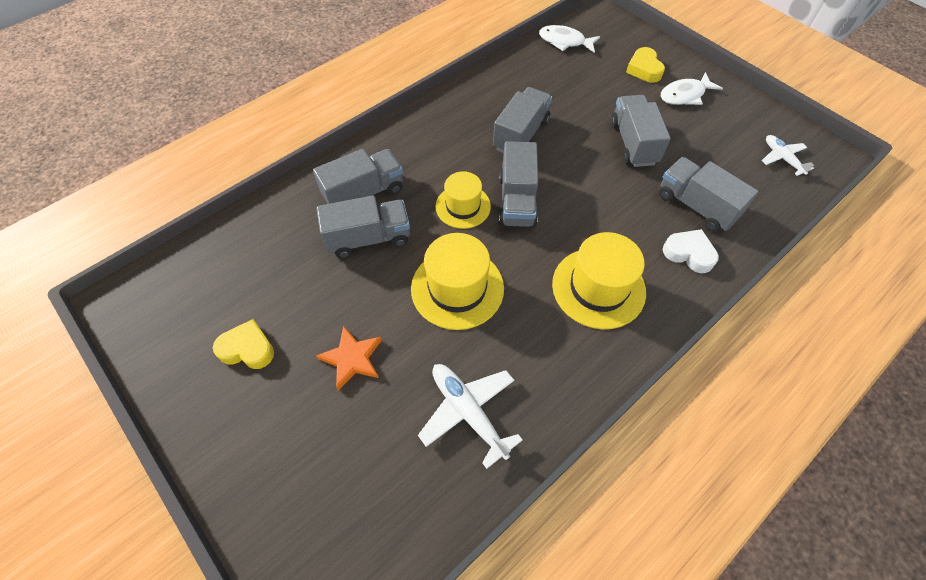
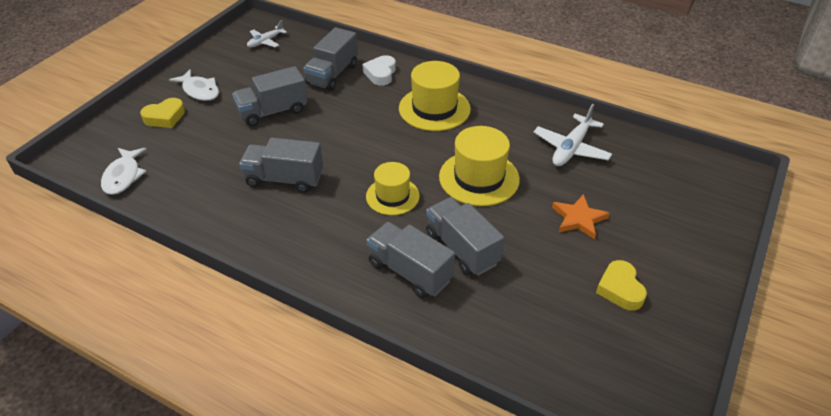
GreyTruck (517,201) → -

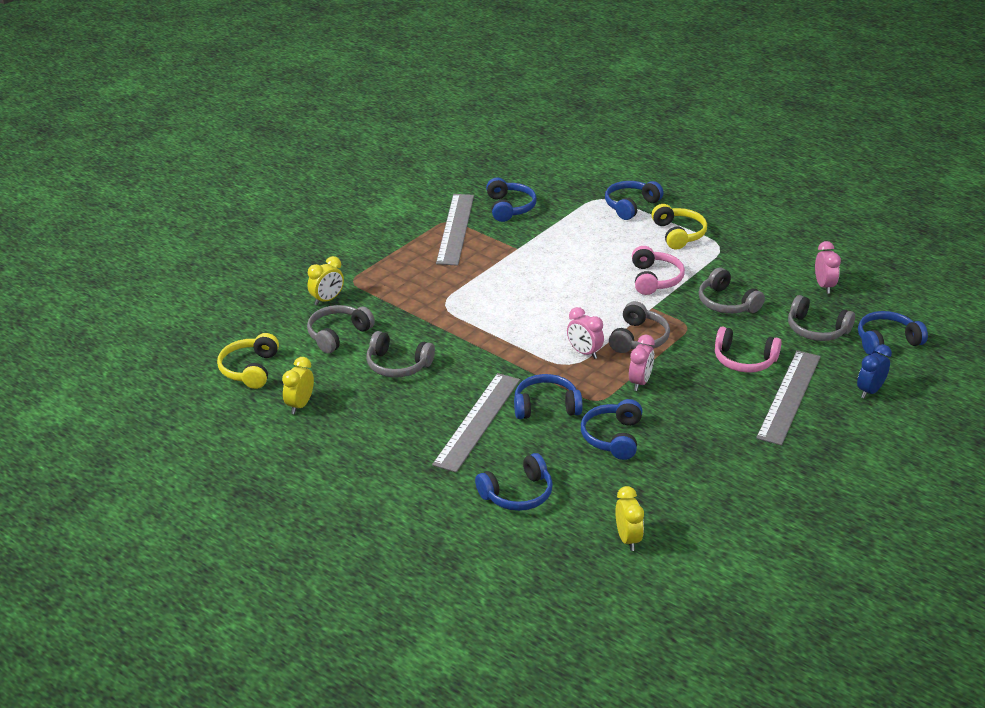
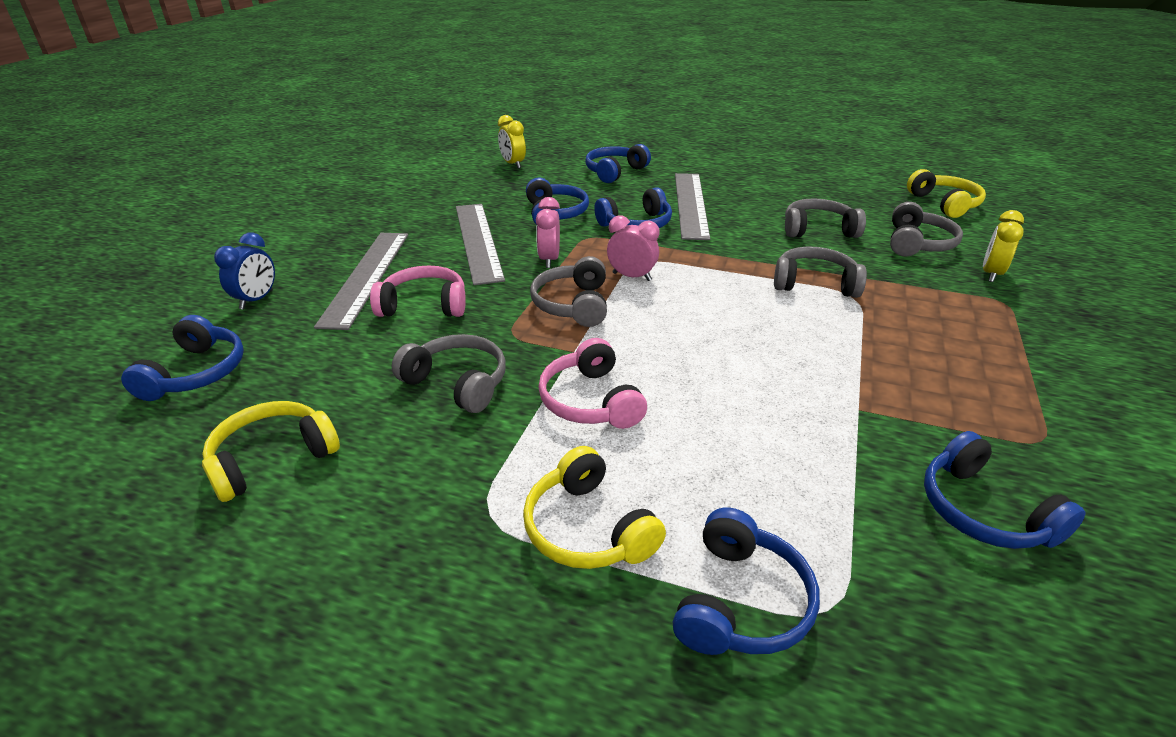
YellowClock (300,405) → -
GreyRuler (455,229) → GreyRuler (478,241), shifted
GreyHeadphones (816,330) → GreyHeadphones (814,283), shifted
PinkClock (824,286) → YellowHeadphones (272,459)
BlueHeadphones (886,341) → BlueHeadphones (196,373), 45 degrees counterclockwise

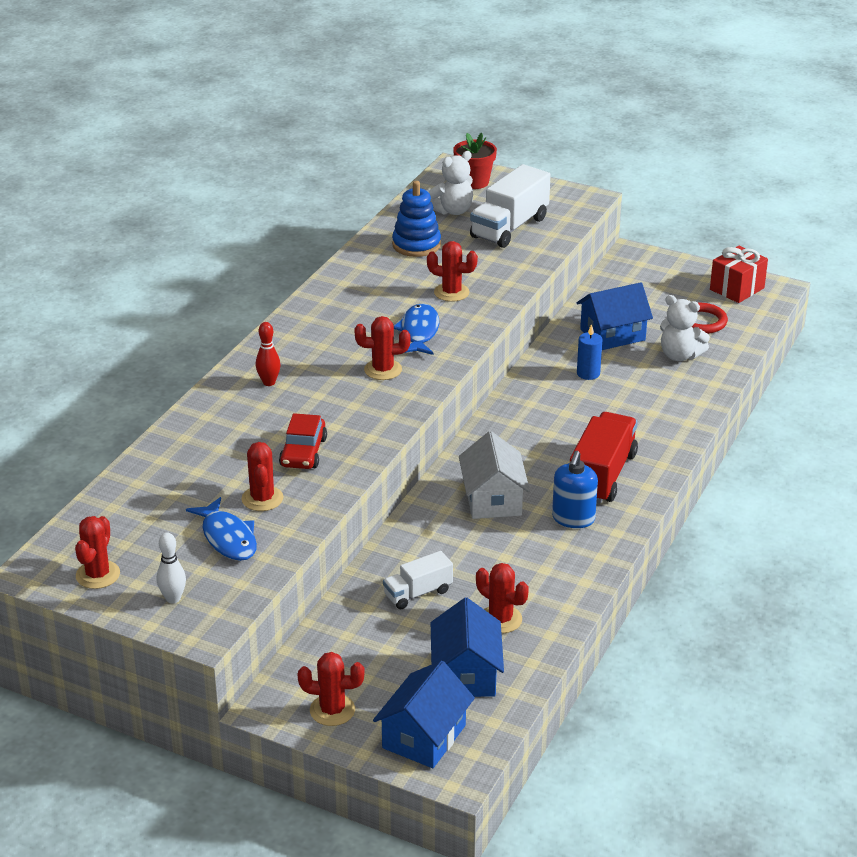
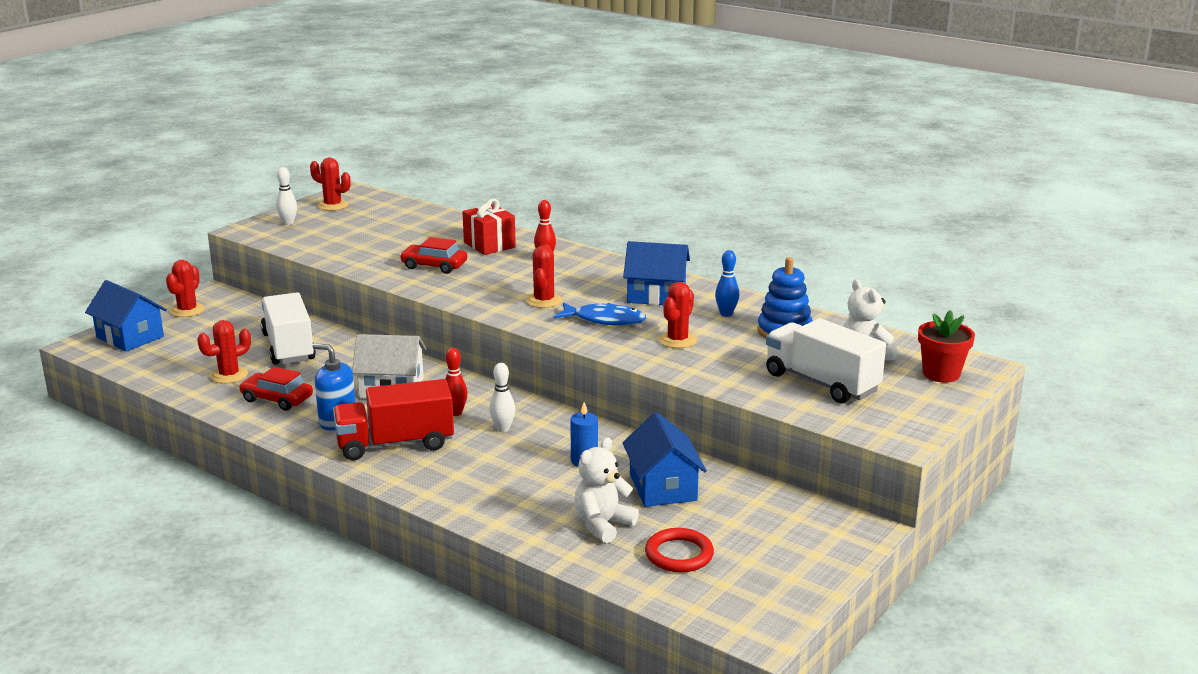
BlueFish (228,538) → -
RedCactus (262,499) → -
WhiteTruck (418,593) → WhiteTruck (288,347), x1.76
BlueHouse (466,674) → BlueHouse (656,295), shifted
RedTruck (602,475) → RedTruck (395,444), 135 degrees clockwise
RedGift (737,289) → RedGift (489,245), shifted
- → RedCar (277,399)
- → RedBowlingPin (455,413)
- → WhiteBowlingPin (503,429)
- → BlueBowlingPin (726,314)

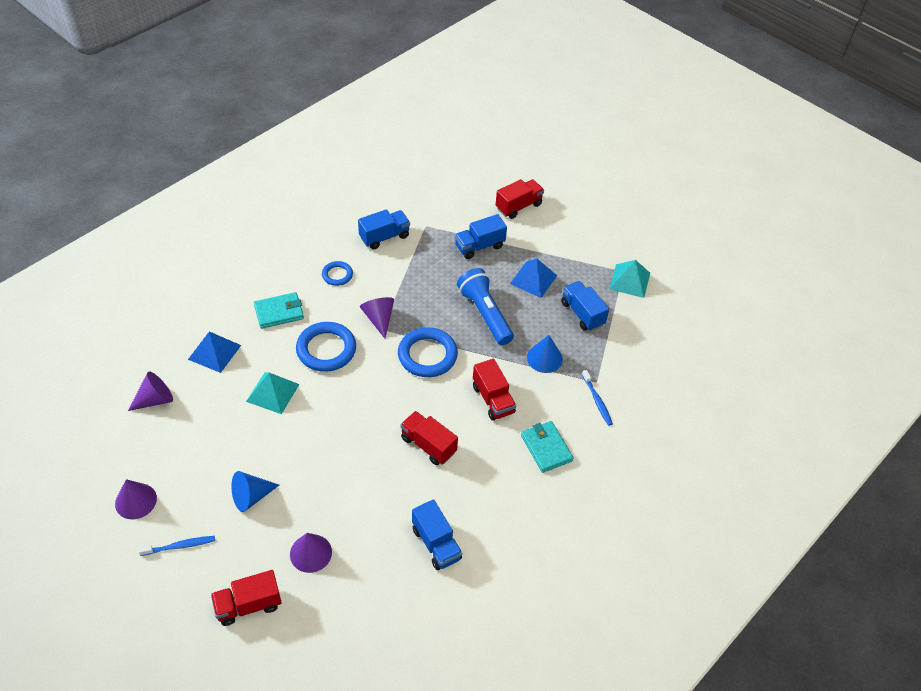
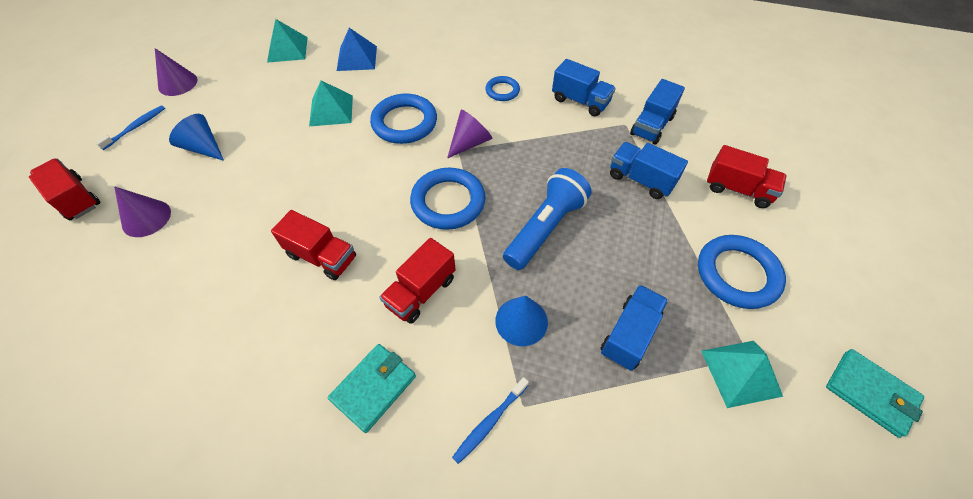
PurpleCone (155,399) → TurquoisePyramid (287,49)
BlueToothbrush (180,546) → BlueToothbrush (136,127), 105 degrees counterclockwise
TurquoiseWallet (279,312) → TurquoiseWallet (870,393), shifted
RedTruck (428,445) → RedTruck (322,256), 105 degrees clockwise
BlueTruck (436,544) → BlueTruck (652,126), shifted
BluePyramid (533,279) → -
- → BlueRing (737,274)

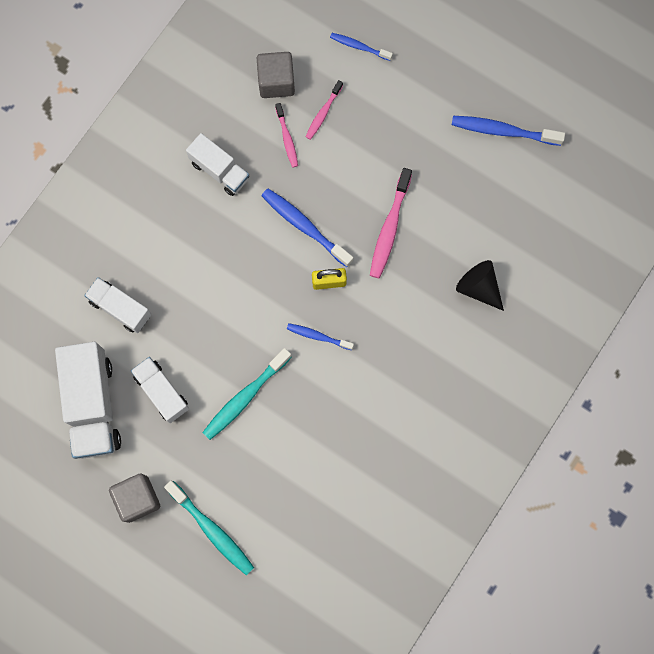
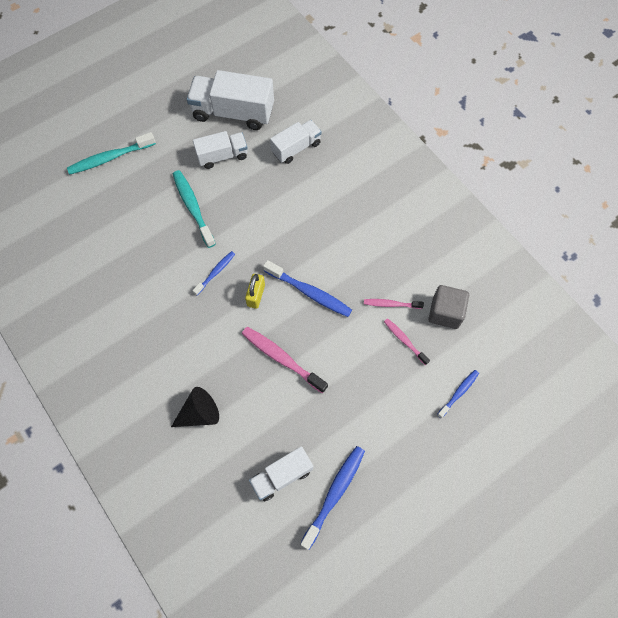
GreyCube (137,499) → -
WhiteTruck (219,170) → WhiteTruck (282,476), shifted
BlueToothbrush (304,226) → BlueToothbrush (309,292), 60 degrees clockwise

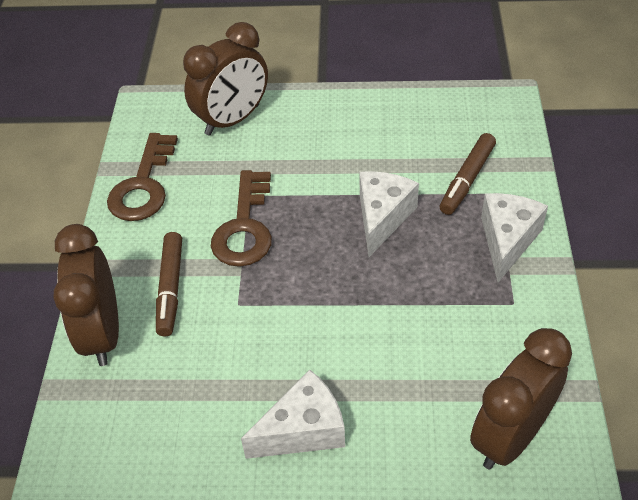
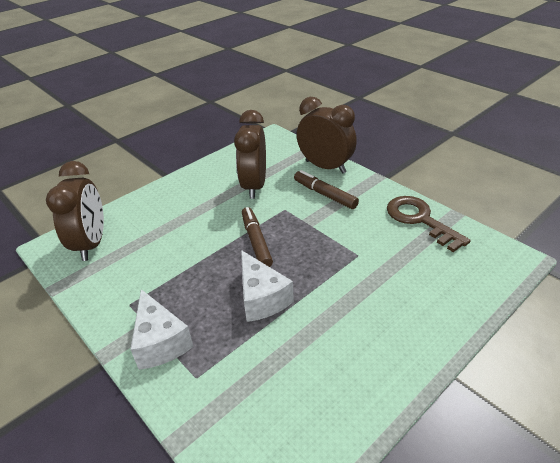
BrownClock (232,120) → BrownClock (254,186), shifted
BrownKey (245,227) → -
WhiteCheese (303,430) → -
BrownMarker (467,179) → BrownMarker (256,241), shifted

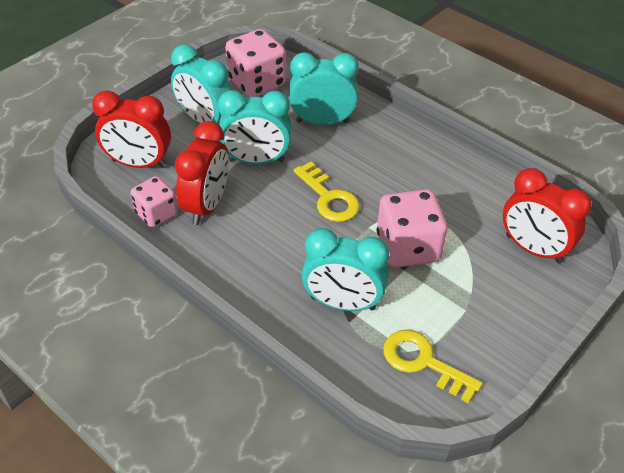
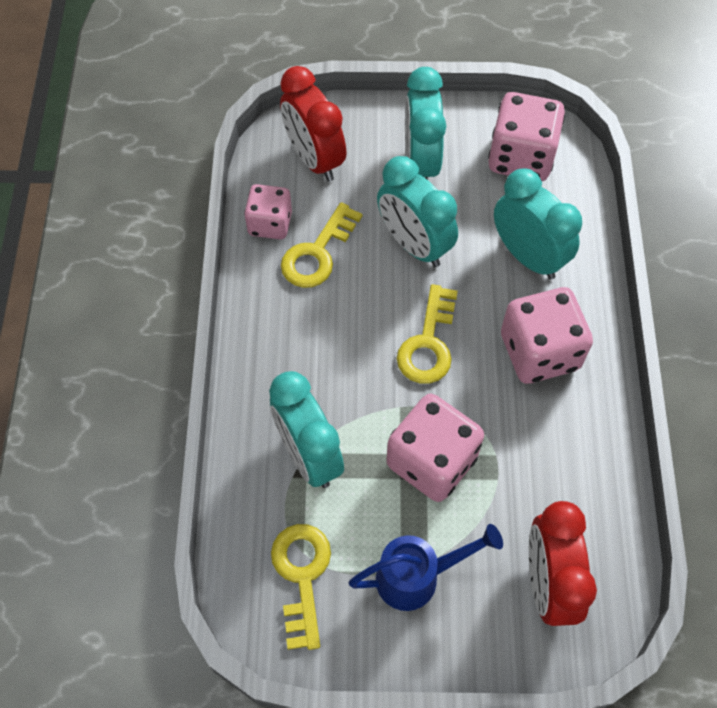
RedClock (207,206) → YellowKey (317,253)
- → BlueWateringCan (417,577)
- → PinkDice (539,352)

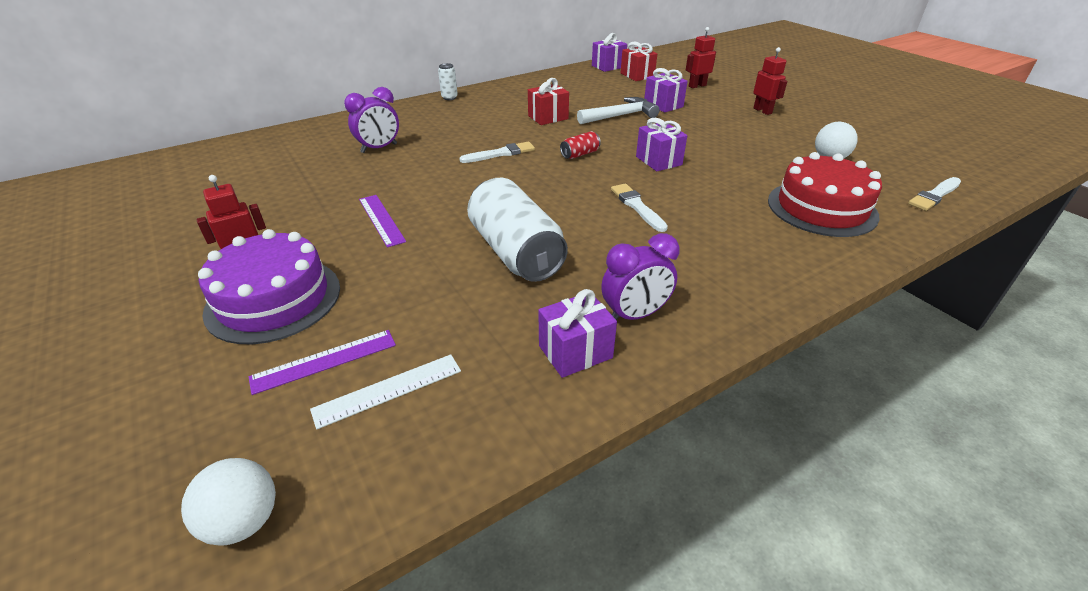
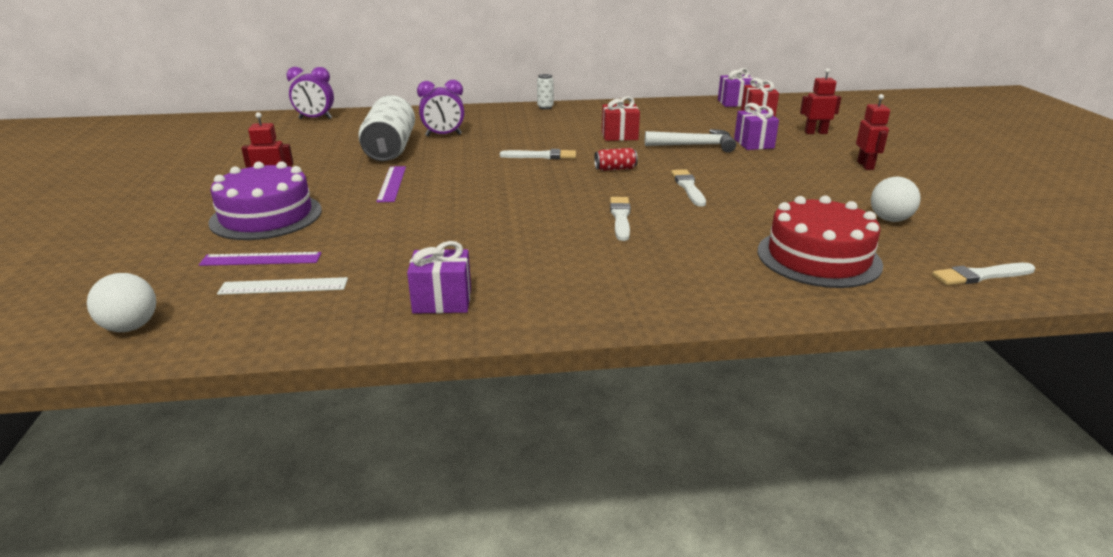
WhiteCan (515,252) → WhiteCan (390,149), shifted
PurpleClock (635,315) → PurpleClock (315,118), shifted
PurpleGift (658,161) → WhiteBrush (688,187)

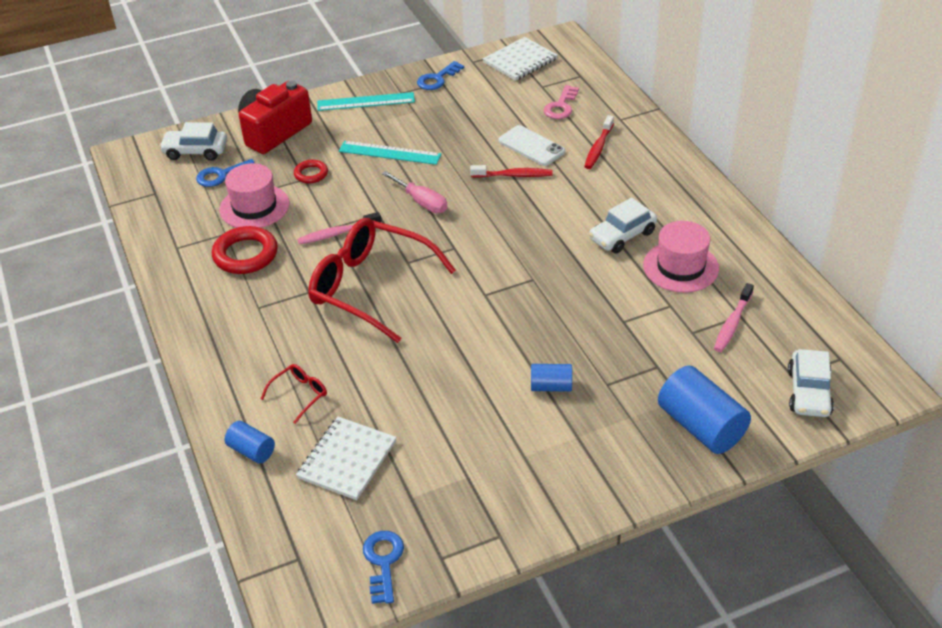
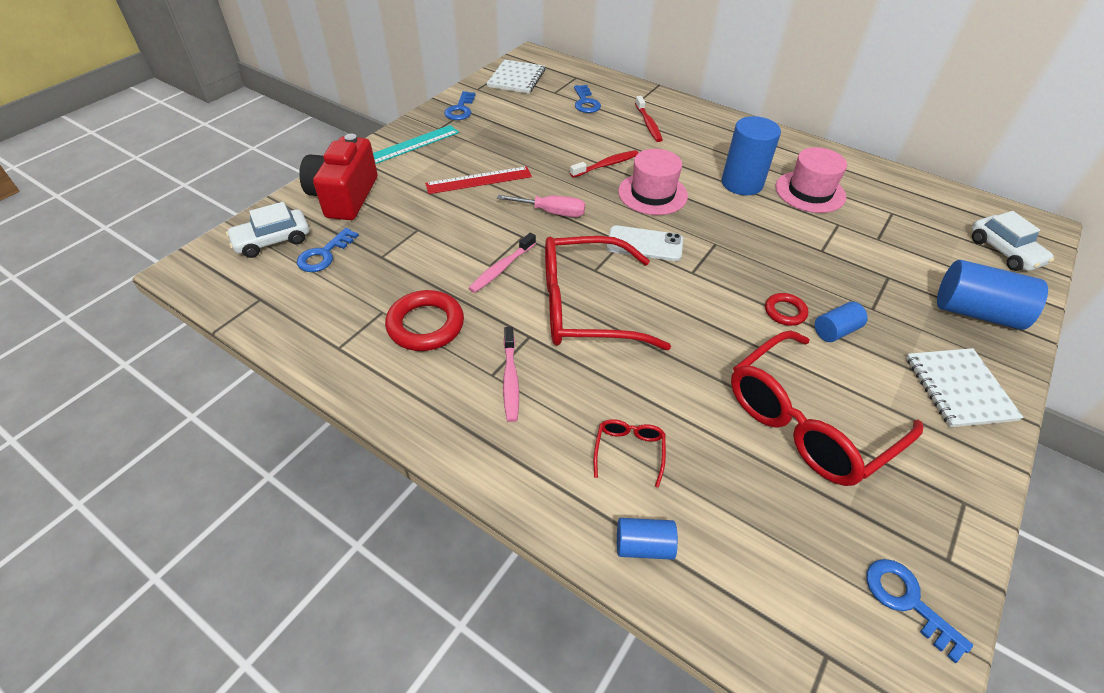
PinkHat (254,207) → PinkHat (652,194), shifted
RedRing (311,174) → RedRing (785,312), shifted
WhiteNotebook (347,460) → WhiteNotebook (959,389), shifted
TurquoiseRuler (389,153) → RedRuler (479,180)
WhitePhone (531,146) → WhitePhone (644,244), shifted
PinkKey (561,106) → BlueKey (585,102)
WhiteCar (622,236) → BlueCylinder (742,183)
PinkToothbrush (732,323) → PinkToothbrush (510,380), shifted
- → RedGlasses (807,422)

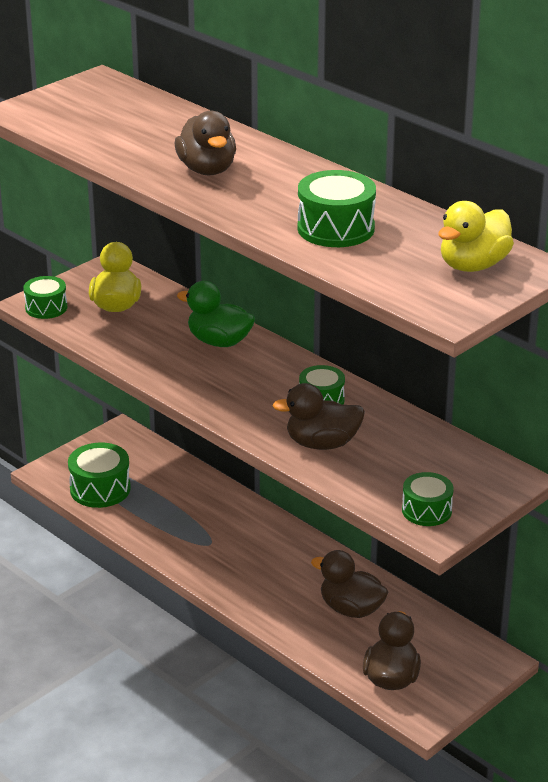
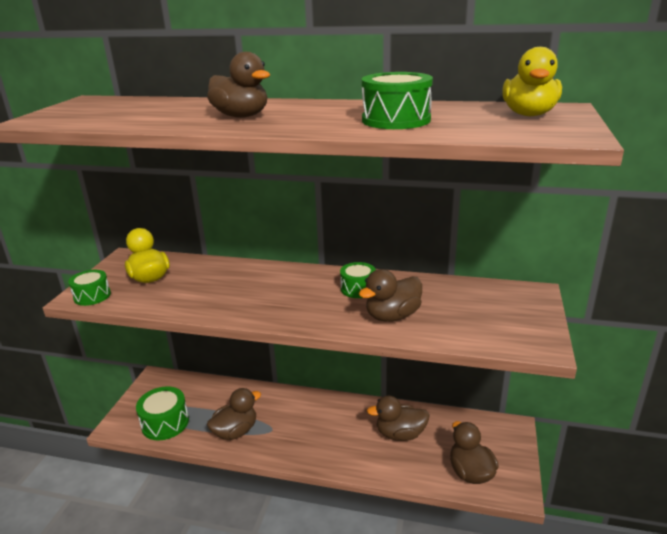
GreenDuck (219,342) → -
GreenDrum (426,510) → -
- → BrownDuck (235,431)

